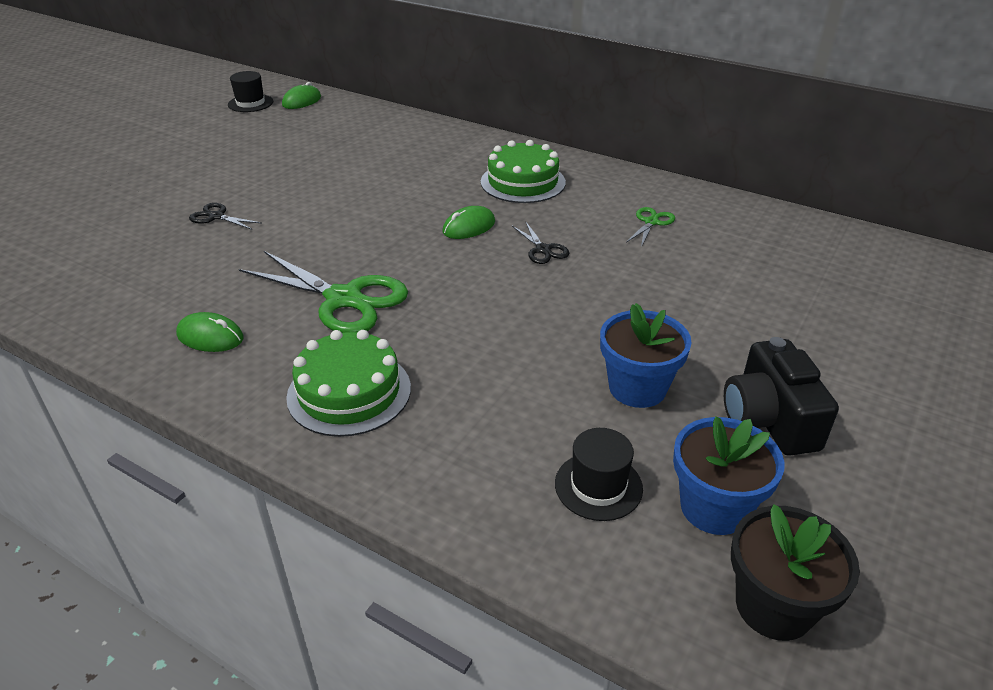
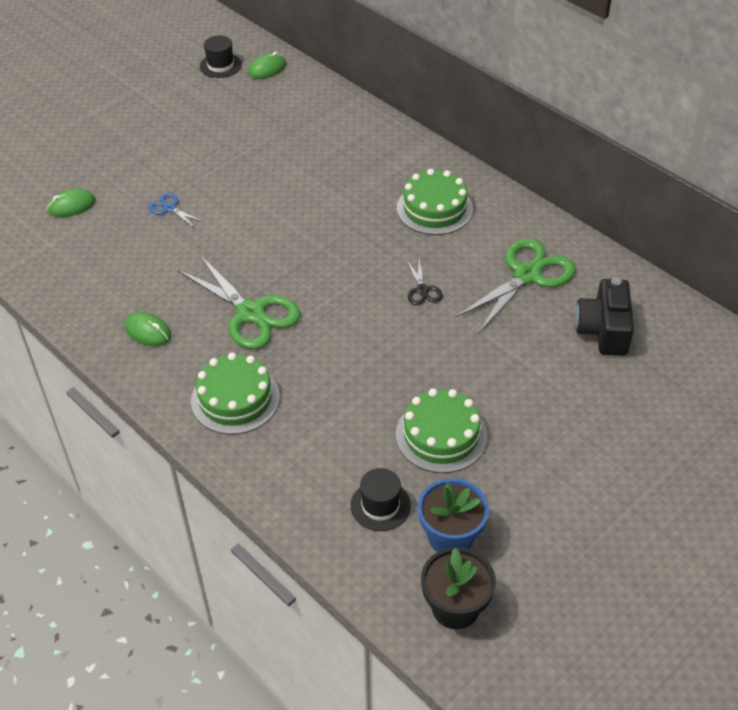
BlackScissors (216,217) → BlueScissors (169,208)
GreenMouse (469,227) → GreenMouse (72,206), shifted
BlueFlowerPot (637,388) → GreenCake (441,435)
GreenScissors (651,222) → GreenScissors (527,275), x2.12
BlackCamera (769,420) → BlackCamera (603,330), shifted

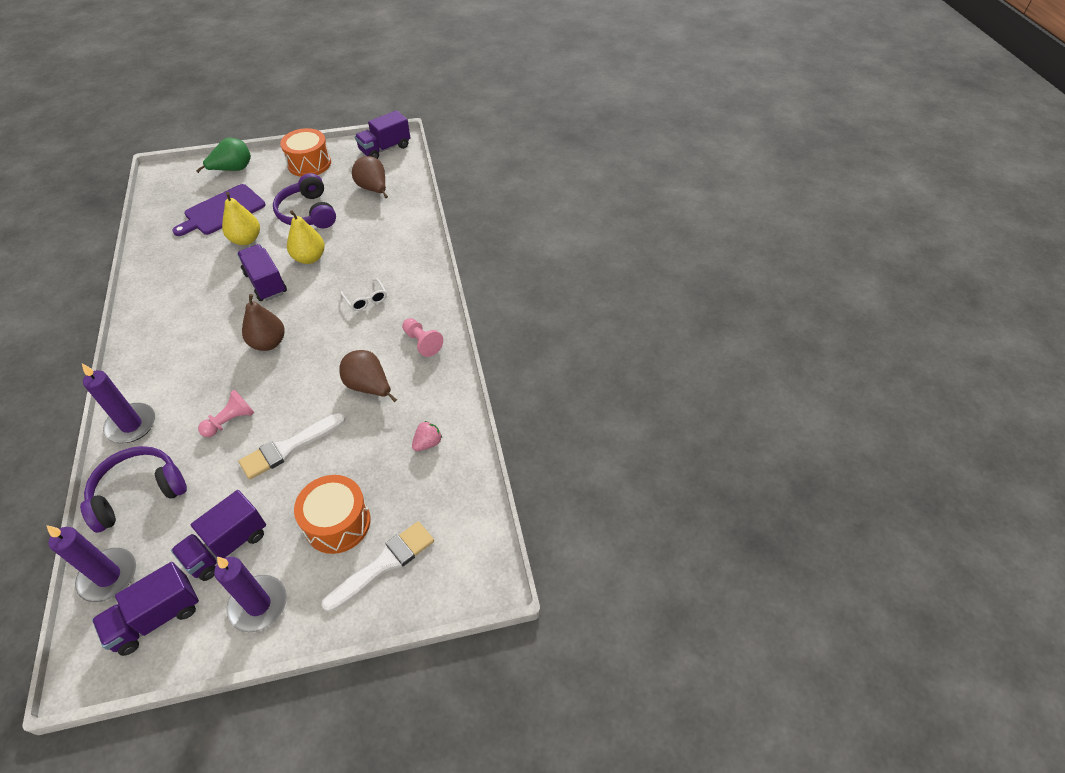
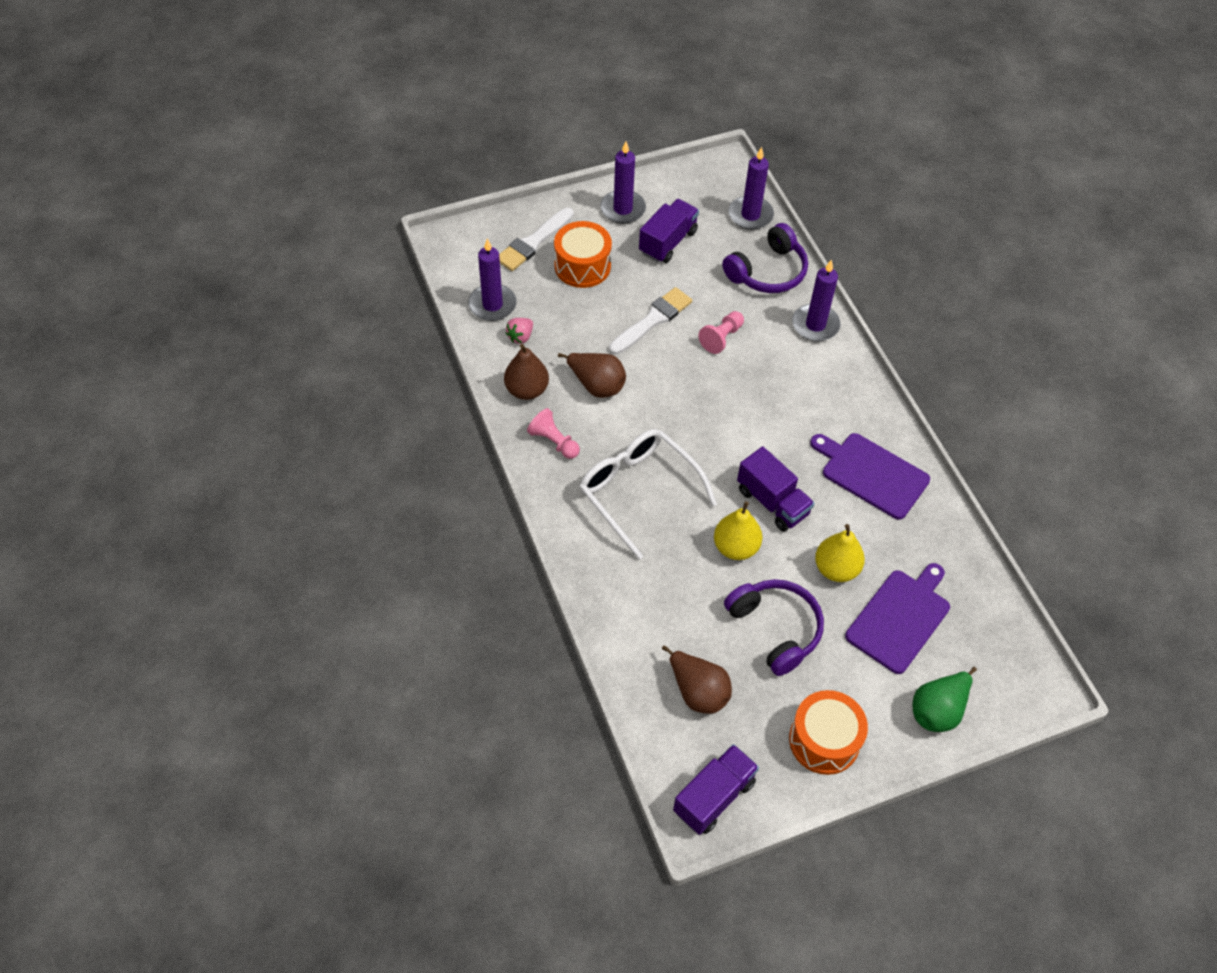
PurpleTruck (156,618) → -
BrownPear (268,343) → BrownPear (527,390), shifted
WhiteGlasses (366,299) → WhiteGlasses (638,491), x2.24
- → PurpleCandle (492,305)
- → PurpleCuttingBoard (871,474)

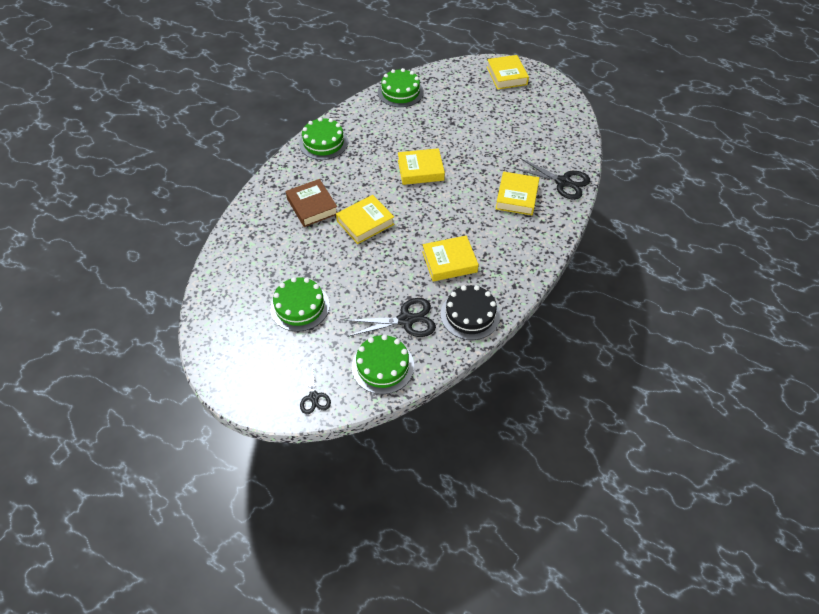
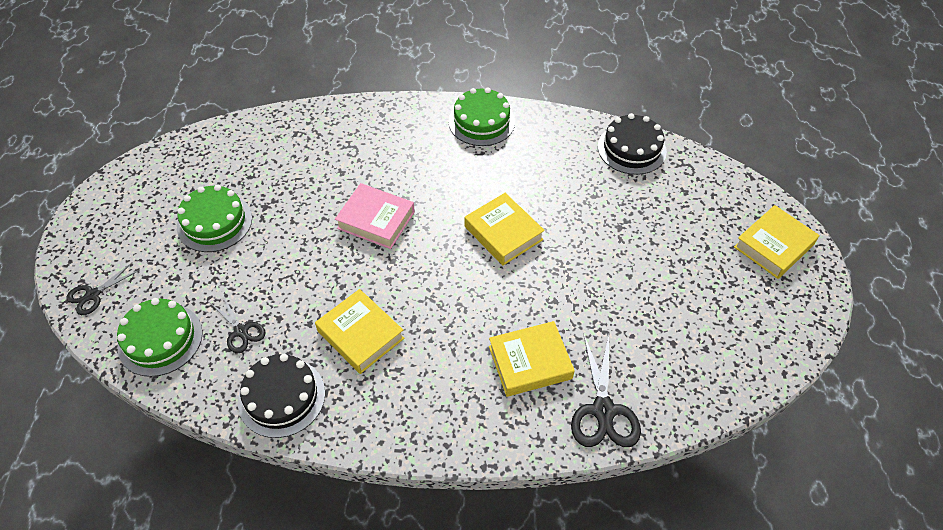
BrownBook (312,206) → -
YellowBook (365,222) → PinkBook (376,220)
BlackScissors (406,320) → BlackScissors (241,331), x0.61
GreenCake (400,92) → BlackCake (631,149)

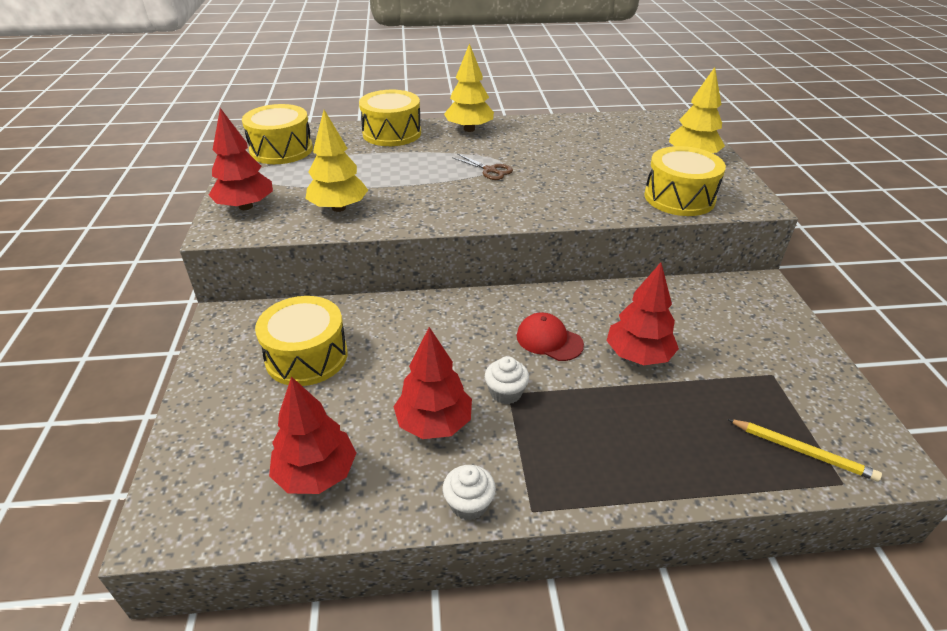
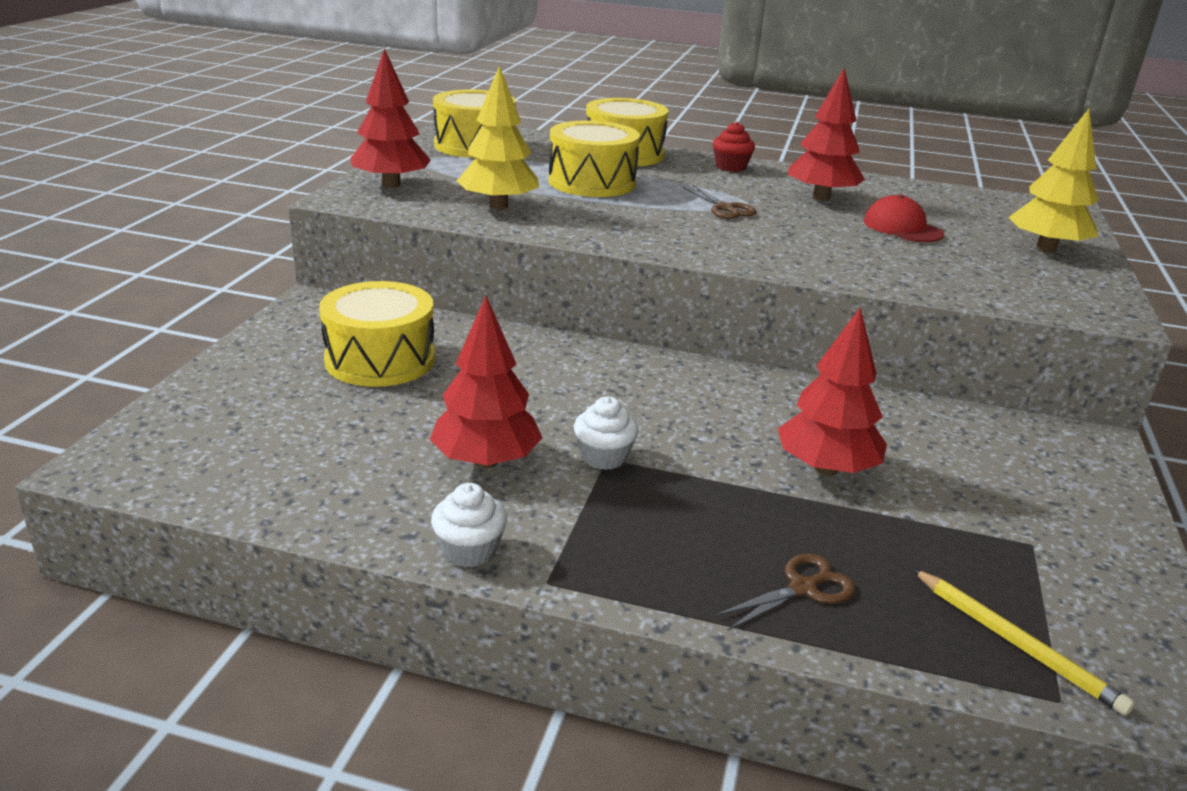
RedTree (316,474) → RedTree (821,197), shifted
YellowTree (469,129) → RedCupcake (730,167)
RedCap (549,340) → RedCap (902,228), shifted
YellowDrum (679,198) → YellowDrum (592,182), shifted
- → BrownScissors (803,588)

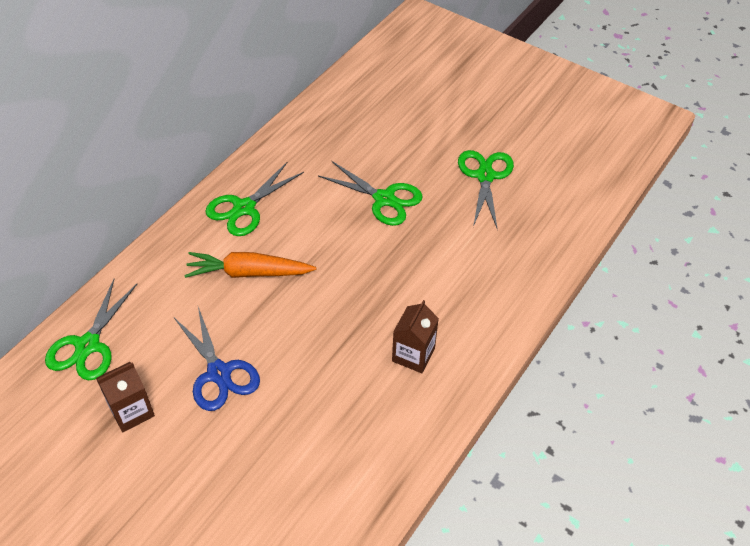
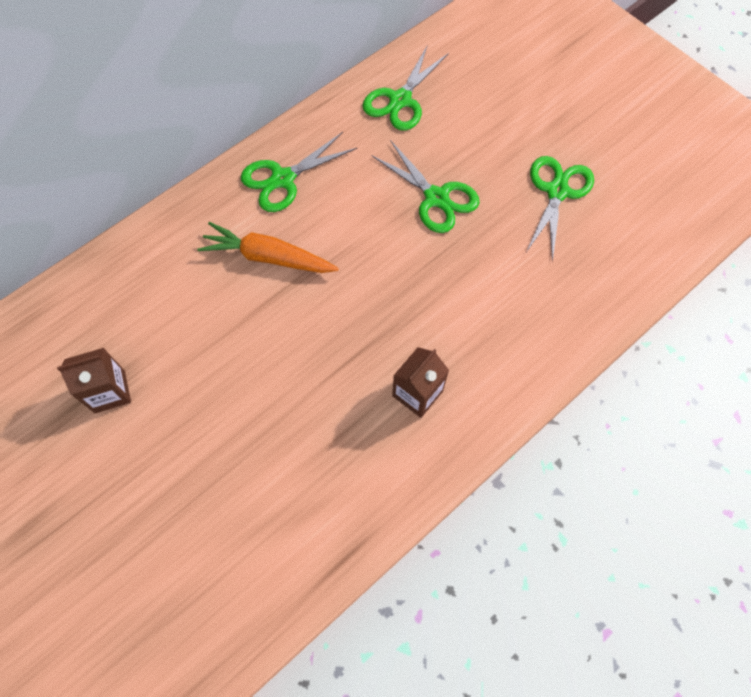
GreenScissors (88,345) → GreenScissors (400,100), shifted
BlueScissors (219,373) → -

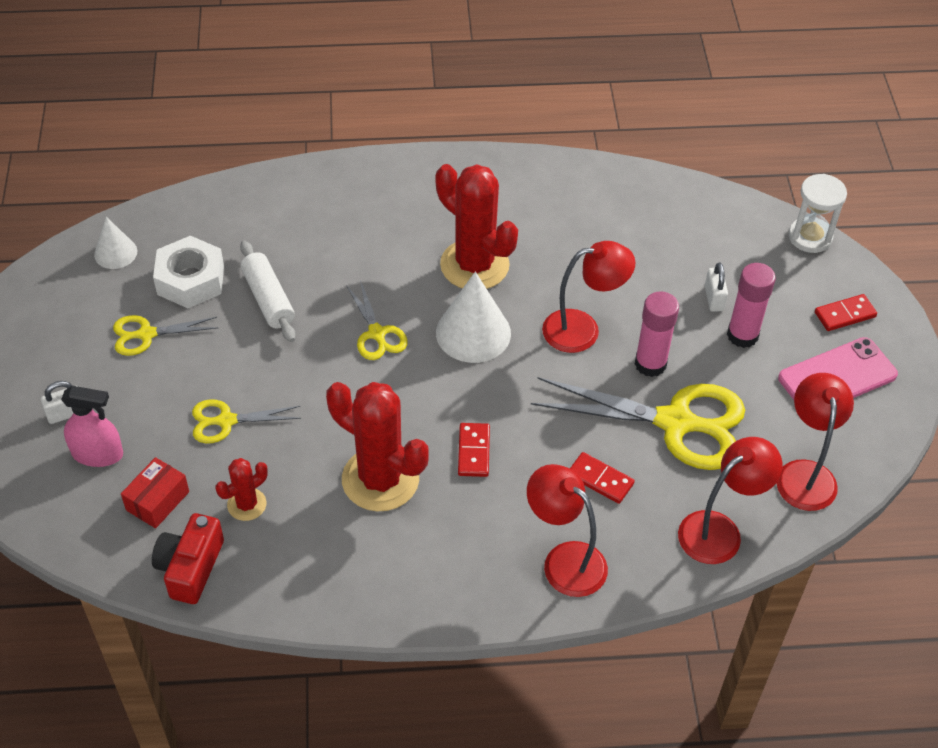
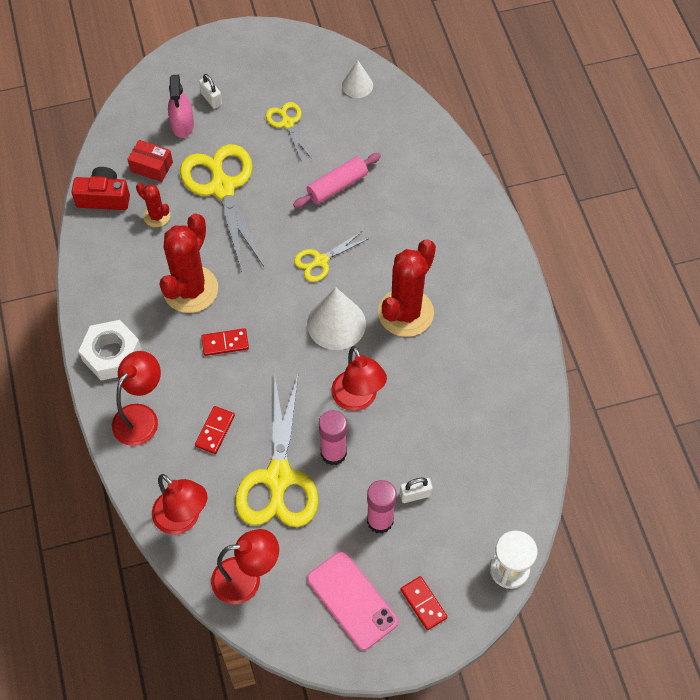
WhiteNut (190,280) → WhiteNut (112,354), shifted
YellowScissors (226,421) → YellowScissors (223,188), x1.96
WhiteRollingPin (268,299) → PinkRollingPin (337,186)

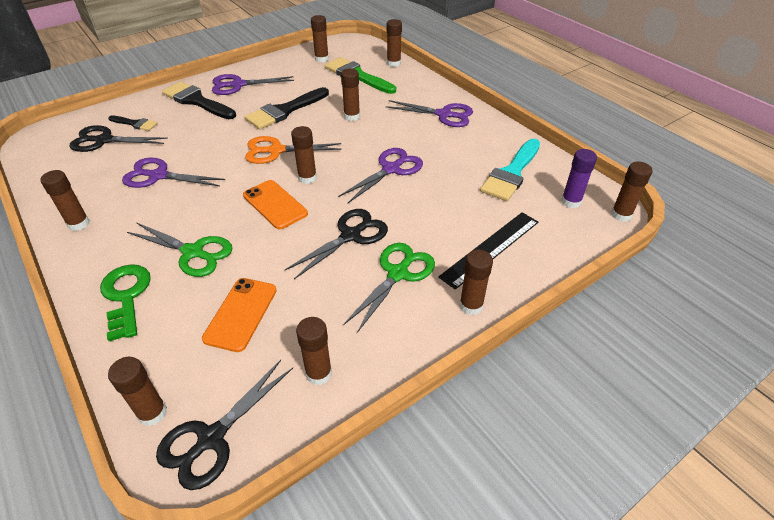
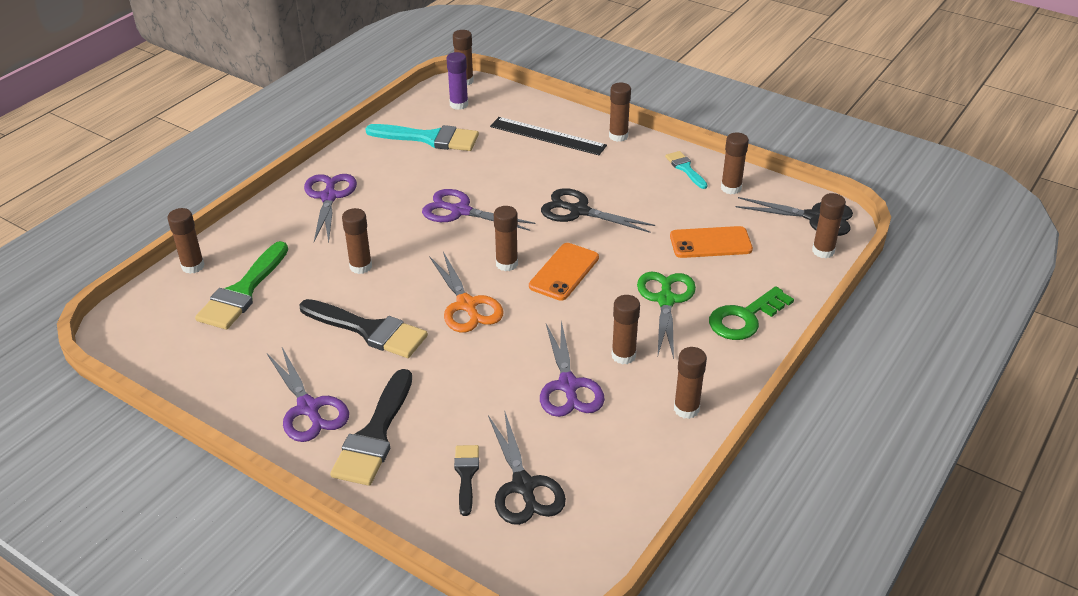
BrownGlueStick (321,59) → BrownGlueStick (623,355), shifted
GreenScissors (398,273) → -
- → TurquoiseBrush (685,169)

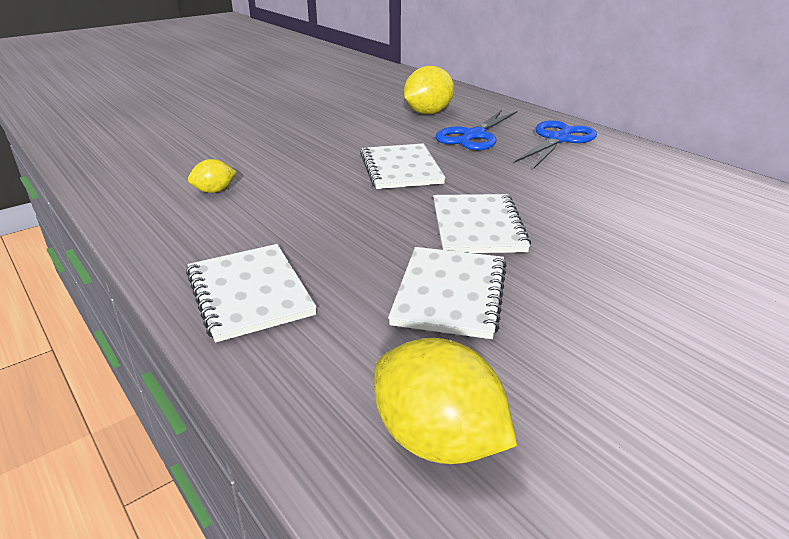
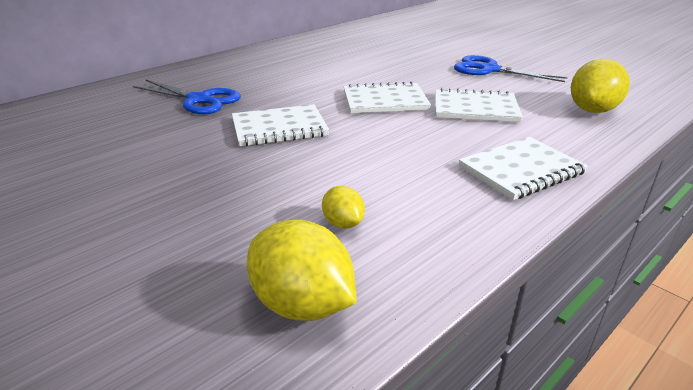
YellowLemon (428,113) → YellowLemon (302,304), shifted
BlueScissors (558,139) → BlueScissors (489,70), shifted

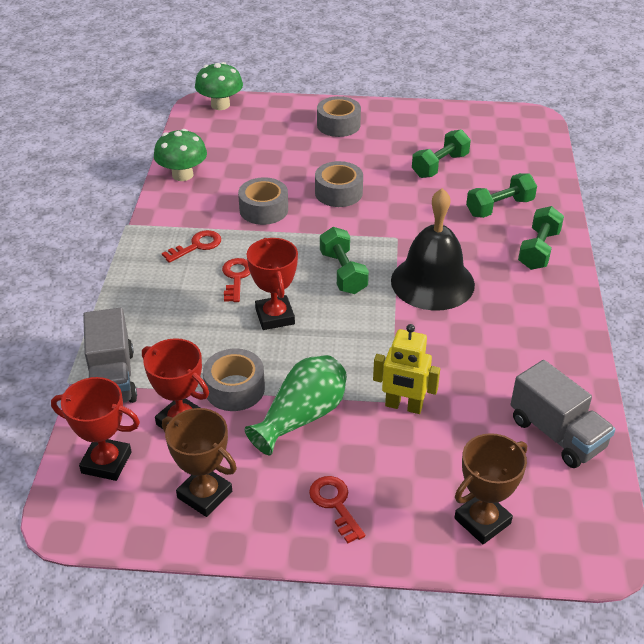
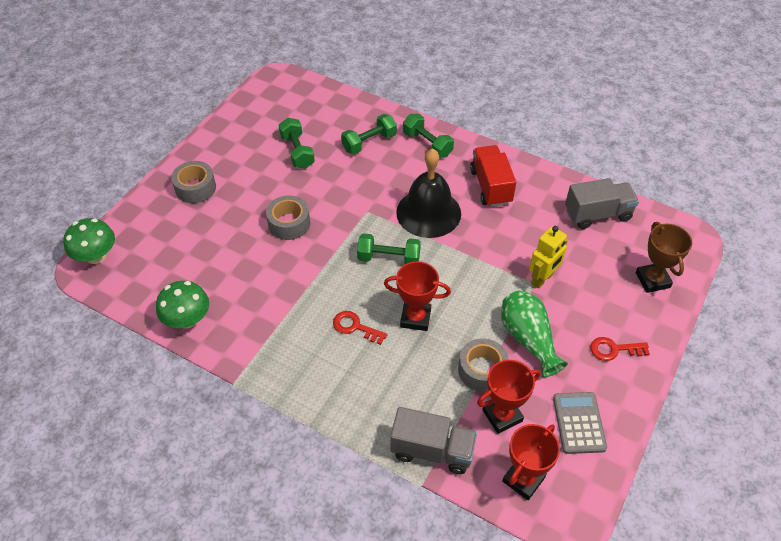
RedKey (197,246) → -
BrownTrophy (204,494) → GreyCalculator (579,423)
GreyTape (263,209) → -
GreenDumbbell (499,207) → GreenDumbbell (369,142), 60 degrees clockwise
- → RedTruck (490,186)

